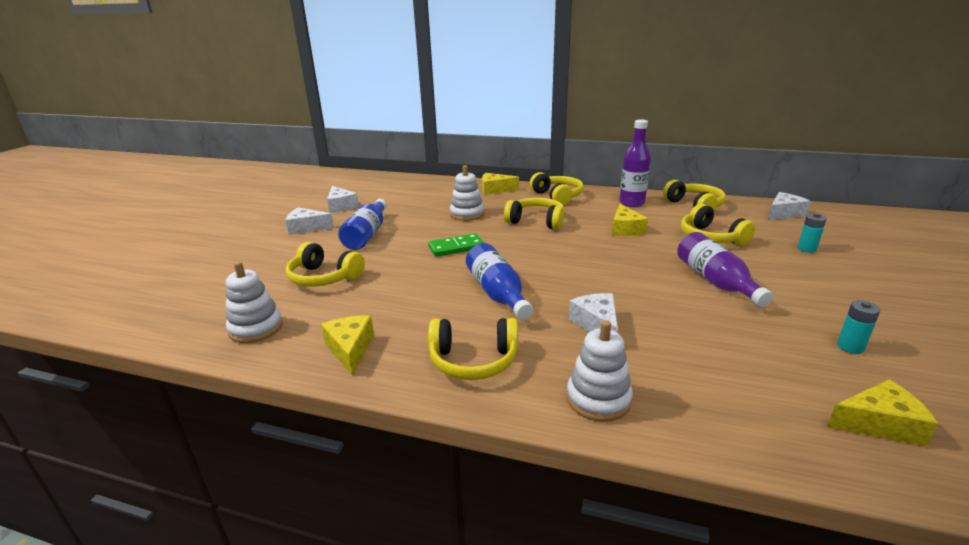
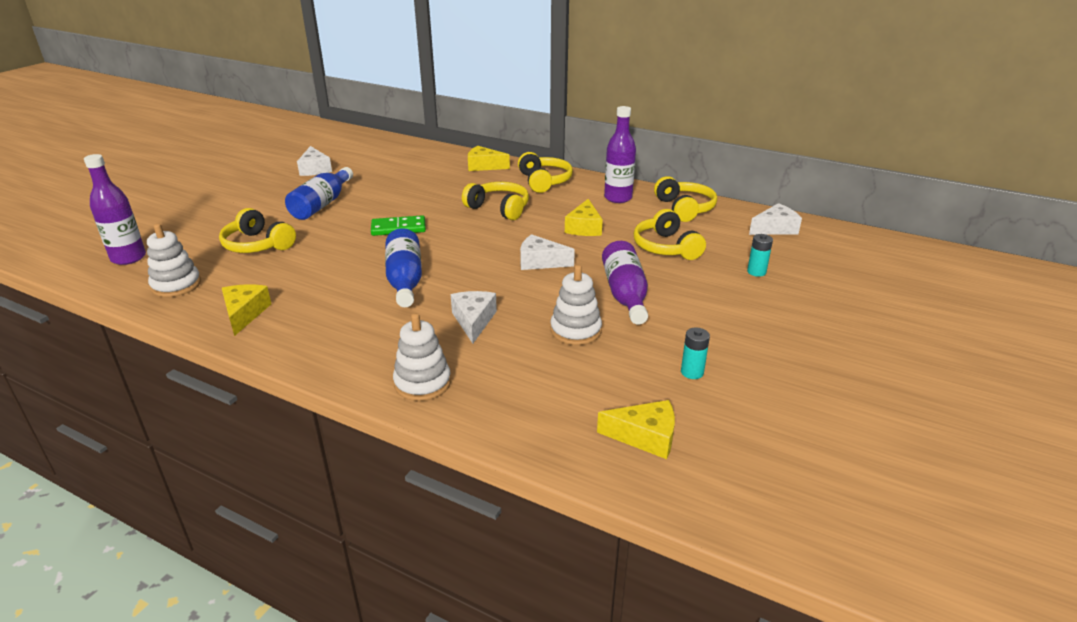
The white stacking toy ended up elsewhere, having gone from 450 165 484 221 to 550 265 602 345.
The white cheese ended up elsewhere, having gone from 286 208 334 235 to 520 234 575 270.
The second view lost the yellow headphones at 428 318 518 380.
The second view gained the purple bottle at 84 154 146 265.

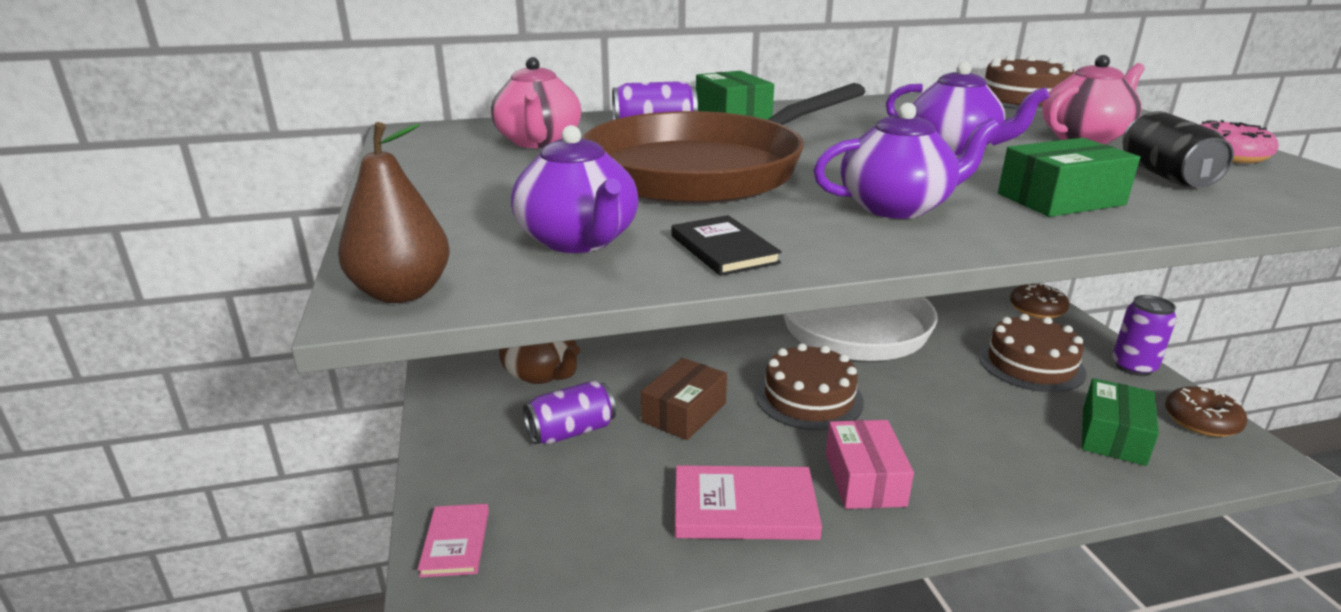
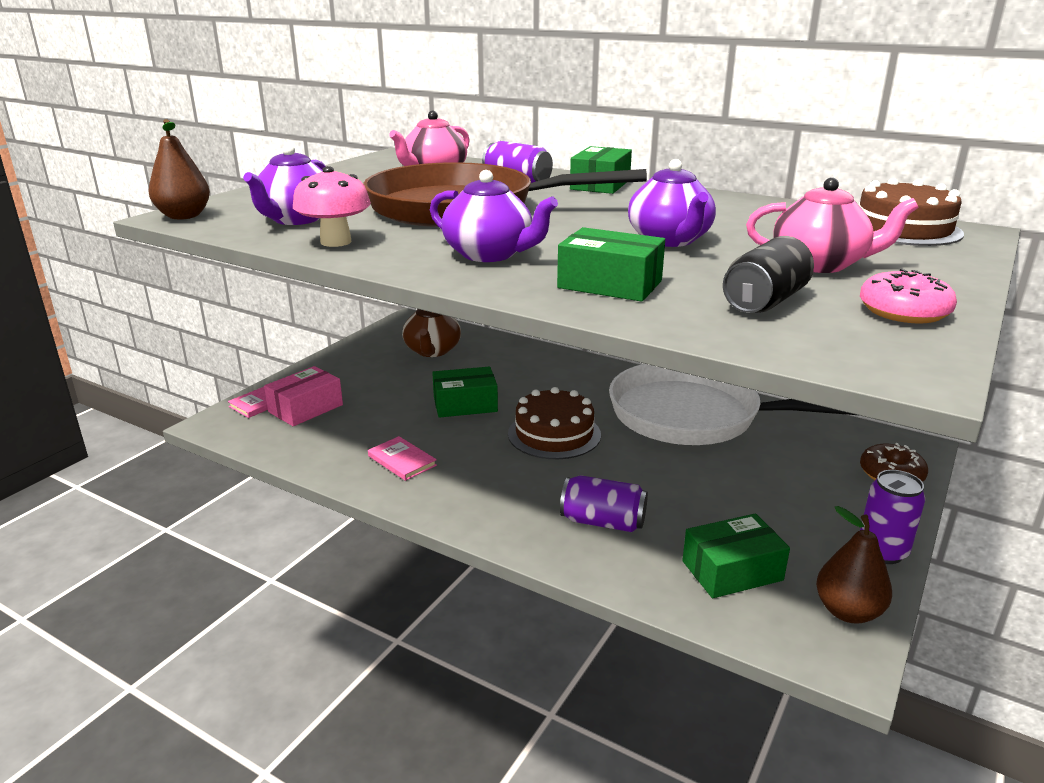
Where the black book stood at 672 215 782 276, the pink mushroom came to stand at 293 166 371 247.
The second view lost the brown cake at 979 314 1086 393.
What was the brown box at 641 358 727 440 turned into the green box at 432 366 498 418.
The purple can ended up elsewhere, having gone from 523 380 616 444 to 560 475 648 532.
Where the brown donut stood at 1165 386 1247 437, the brown pear came to stand at 816 506 892 624.
The pink box ended up elsewhere, having gone from 826 420 914 509 to 264 366 343 426.
The size of the pink book at 675 465 822 540 changed by a factor of 0.59.

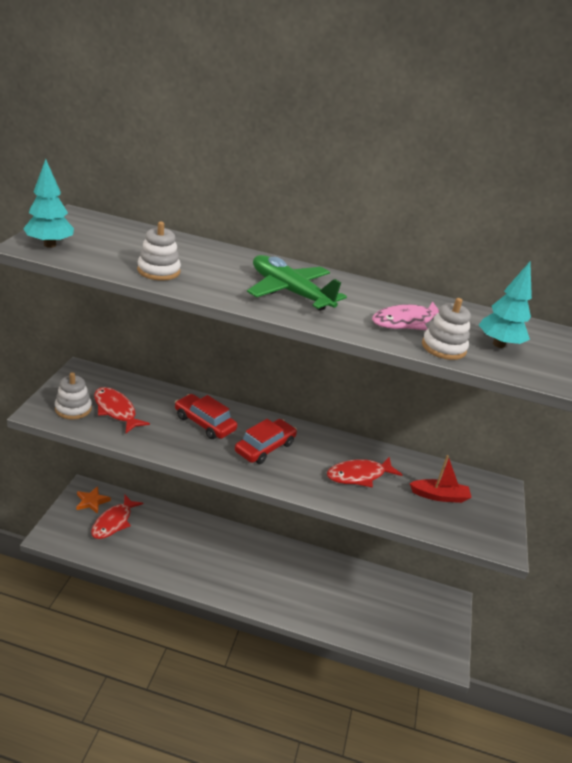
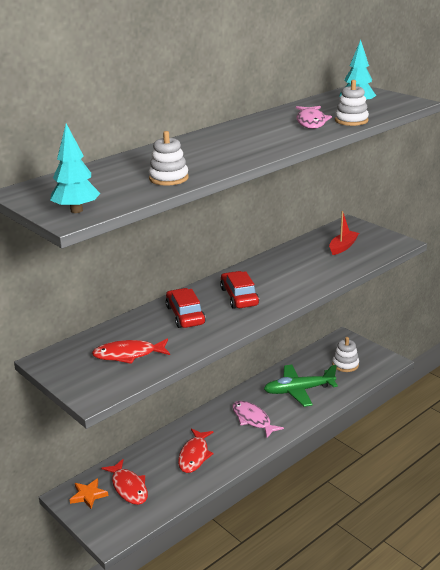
The green plane ended up elsewhere, having gone from 247 255 347 311 to 264 364 338 407.
The white stacking toy ended up elsewhere, having gone from 55 372 92 420 to 332 337 359 372.
The red car at 175 394 237 439 ended up facing another way, 90 degrees clockwise from before.
The red fish ended up elsewhere, having gone from 327 457 402 488 to 178 429 214 473.
The second view gained the pink fish at 232 401 284 438.

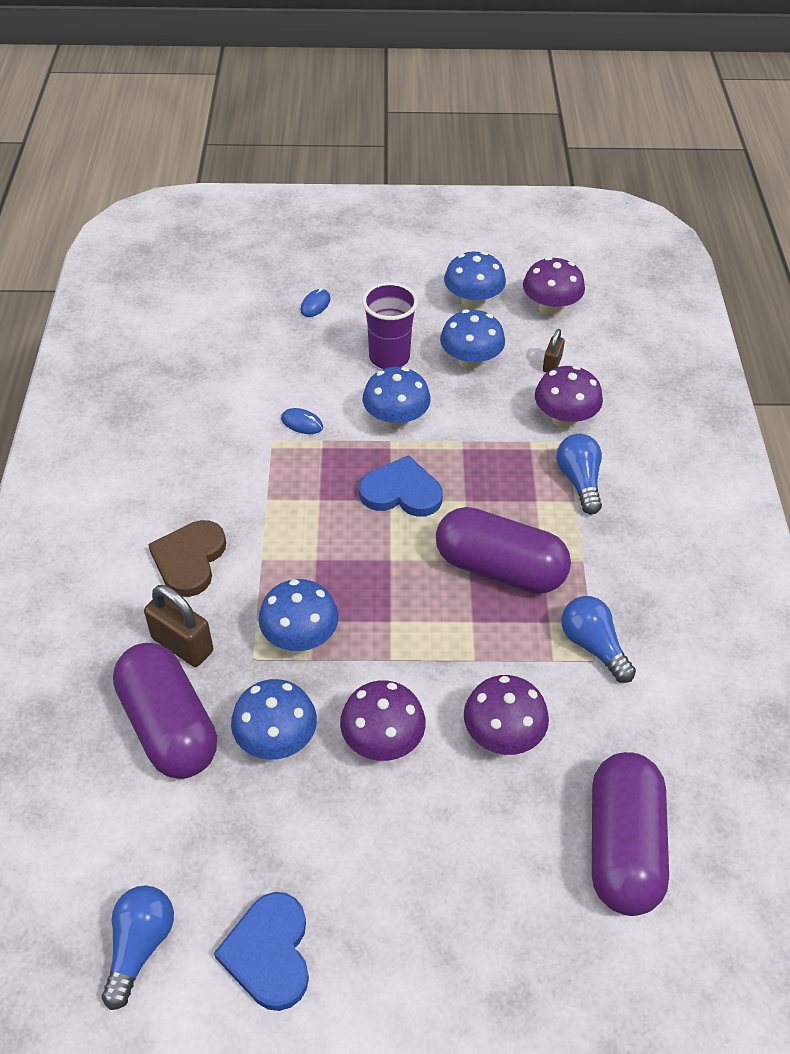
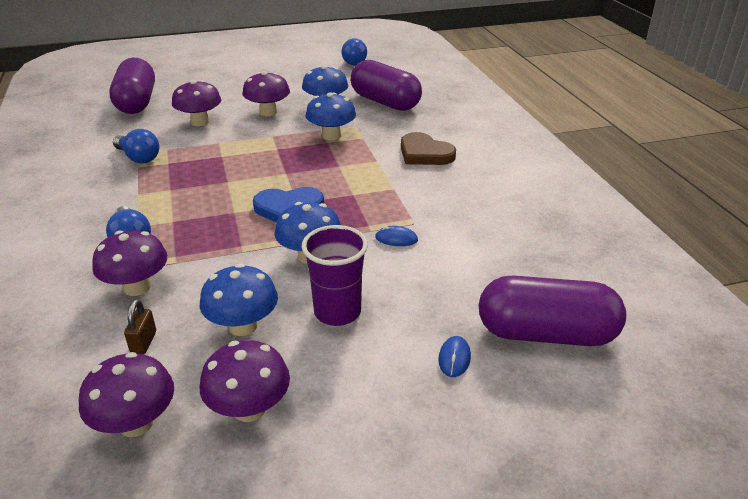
What was the blue mushroom at 444 251 506 310 turned into the purple mushroom at 199 340 290 422.
The purple capsule ended up elsewhere, having gone from 436 507 571 594 to 479 275 626 346.
The brown heart at 148 520 226 597 ended up facing another way, 135 degrees clockwise from before.
The second view lost the brown padlock at 144 585 213 667.
The second view lost the blue heart at 214 892 309 1011.

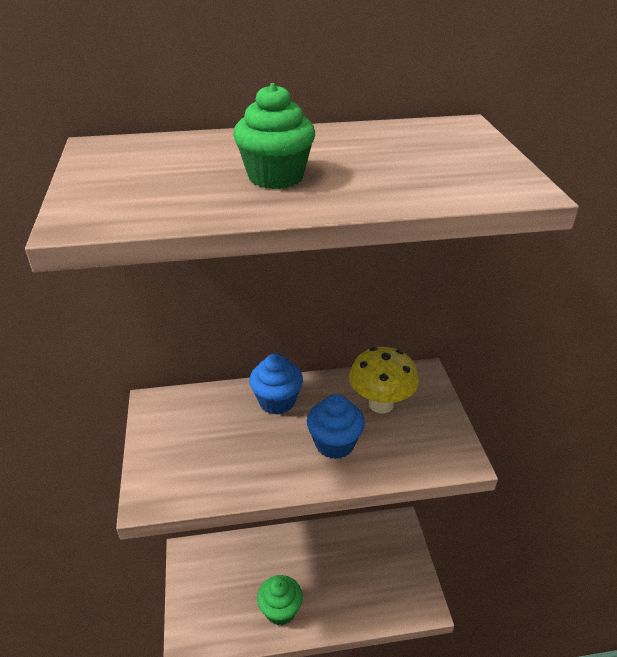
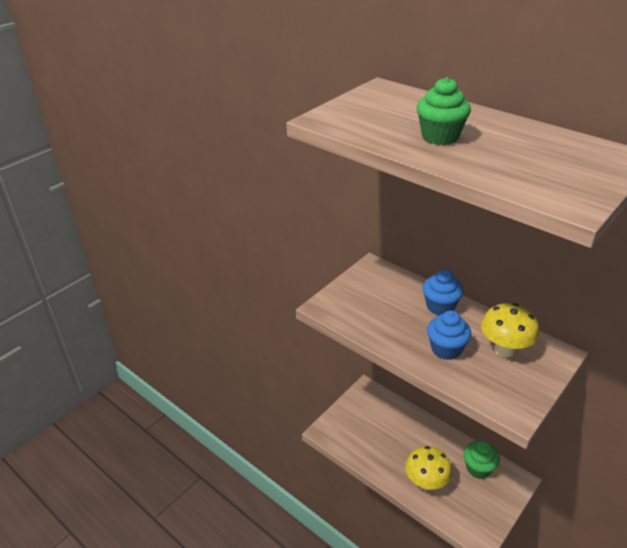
The green cupcake ended up elsewhere, having gone from 257 575 303 625 to 464 441 500 479.
The second view gained the yellow mushroom at 405 446 452 490.

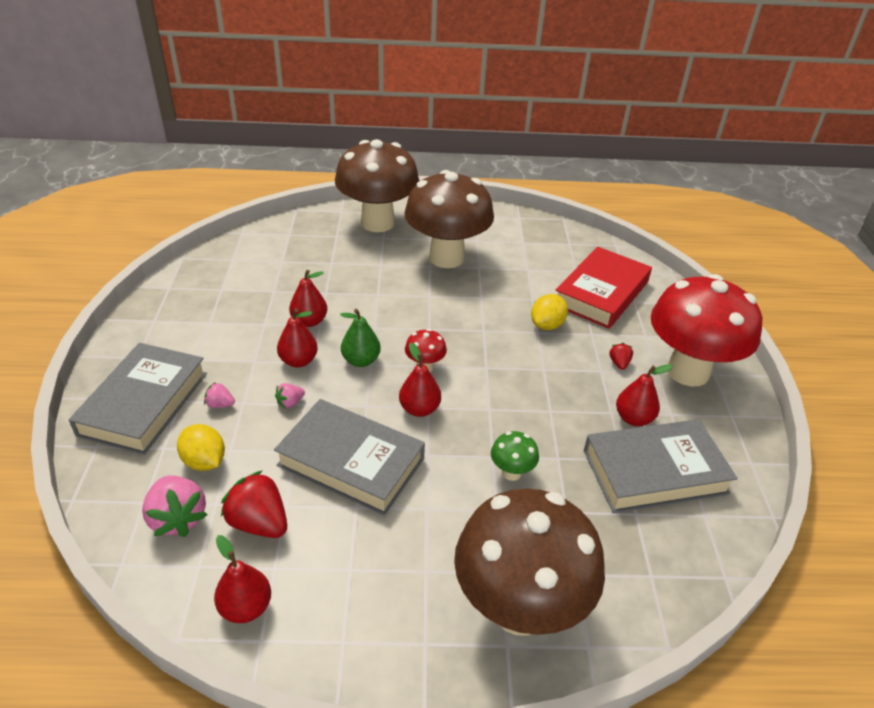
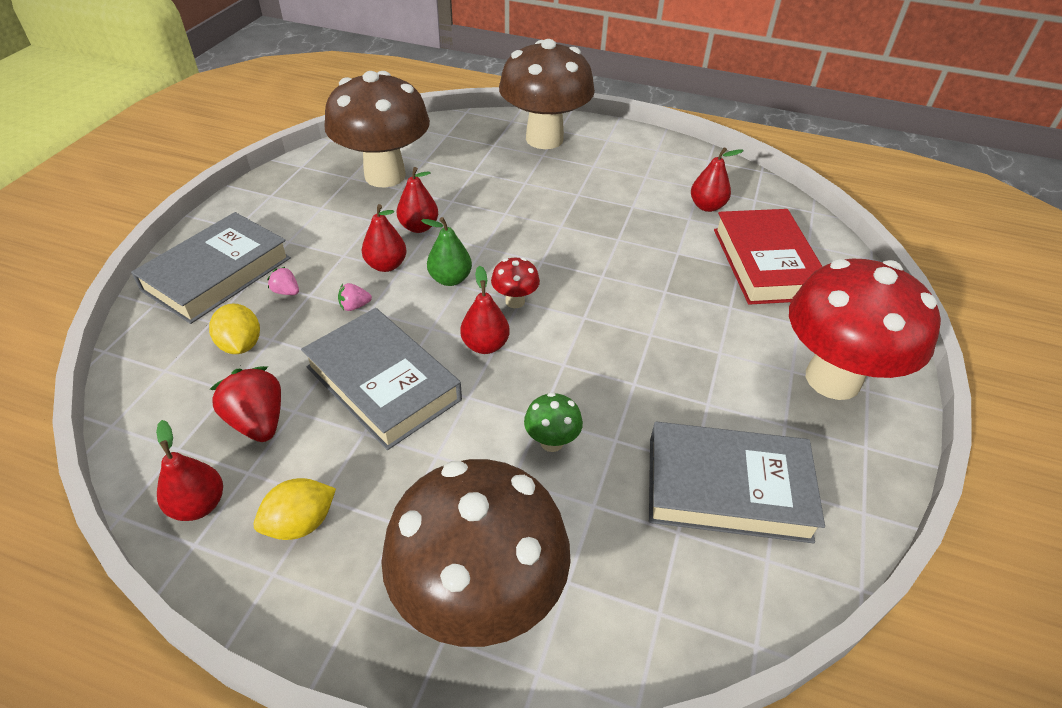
The brown mushroom ended up elsewhere, having gone from 404 170 494 268 to 324 71 430 187.
The red book at 555 247 652 329 ended up facing another way, 60 degrees counterclockwise from before.
The yellow lemon ended up elsewhere, having gone from 531 294 568 330 to 254 478 336 540.
The second view lost the red strawberry at 609 343 633 370.
The red pear ended up elsewhere, having gone from 616 364 673 426 to 691 147 744 212.
The second view lost the pink strawberry at 142 476 207 537.

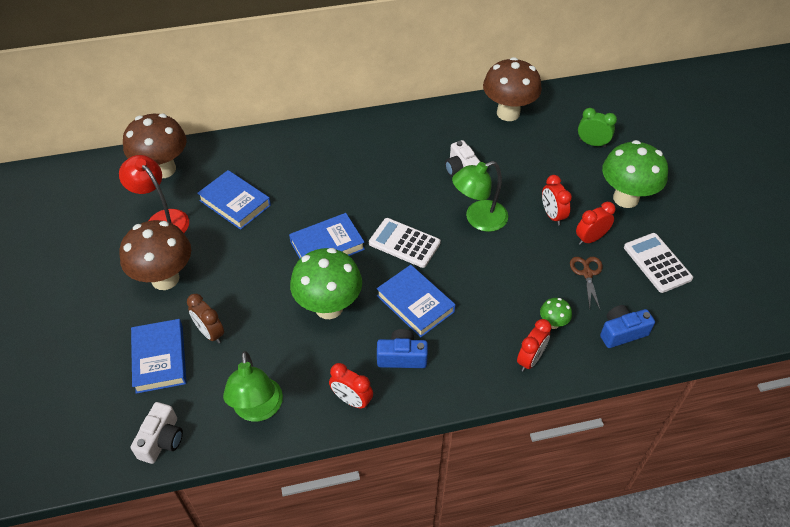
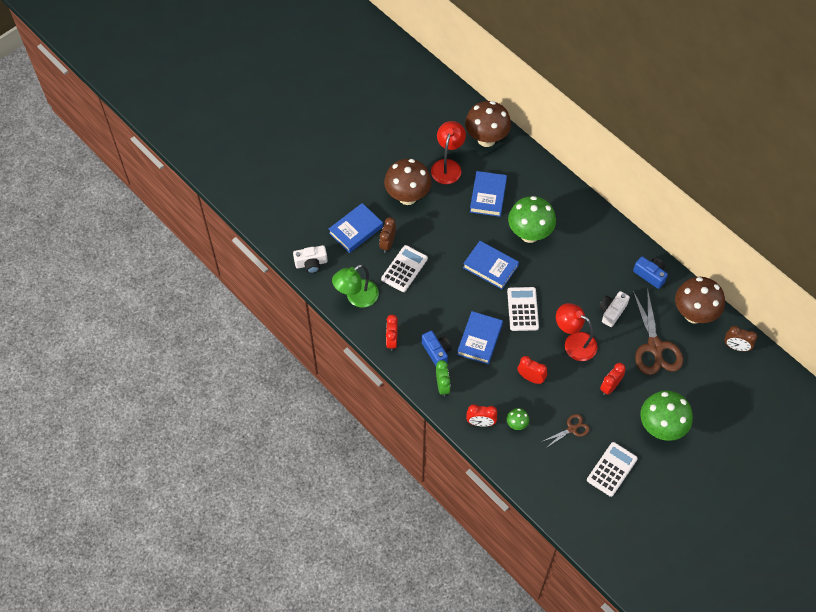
The green clock ended up elsewhere, having gone from 578 108 617 147 to 436 360 450 396.
What was the green lamp at 452 161 508 232 turned into the red lamp at 556 303 597 361.
The red clock ended up elsewhere, having gone from 576 202 615 245 to 517 356 547 384.
The green mushroom ended up elsewhere, having gone from 290 248 362 319 to 508 196 556 243.
The blue camera ended up elsewhere, having gone from 600 305 655 348 to 633 256 668 289.
The second view gained the white calculator at 381 245 428 292.
The second view gained the brown scissors at 633 287 683 375.
The second view gained the brown clock at 724 326 757 351.

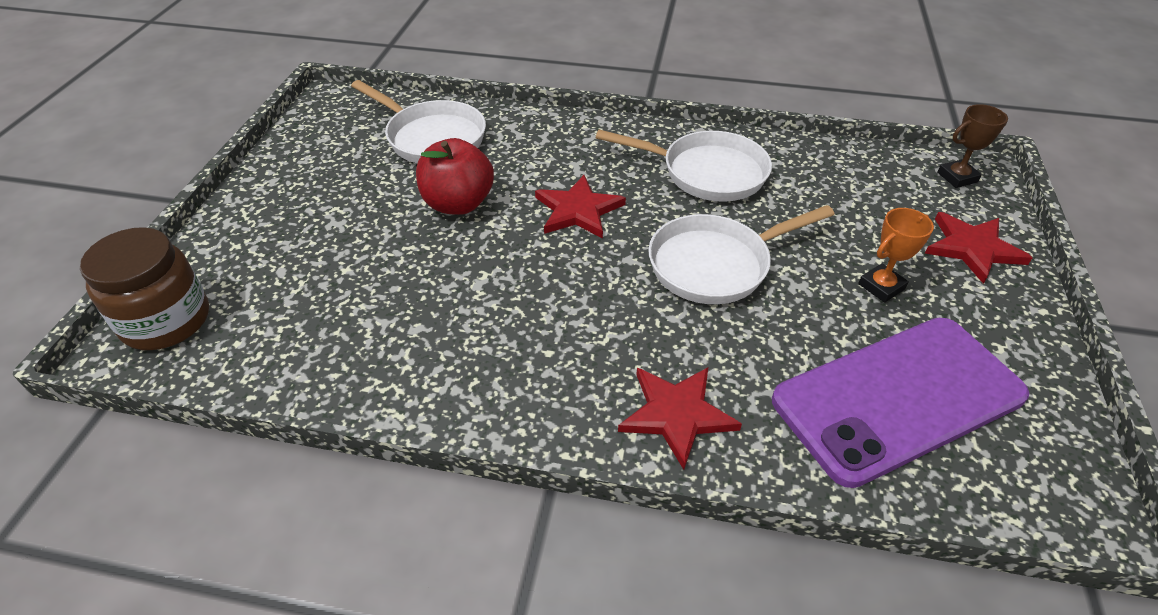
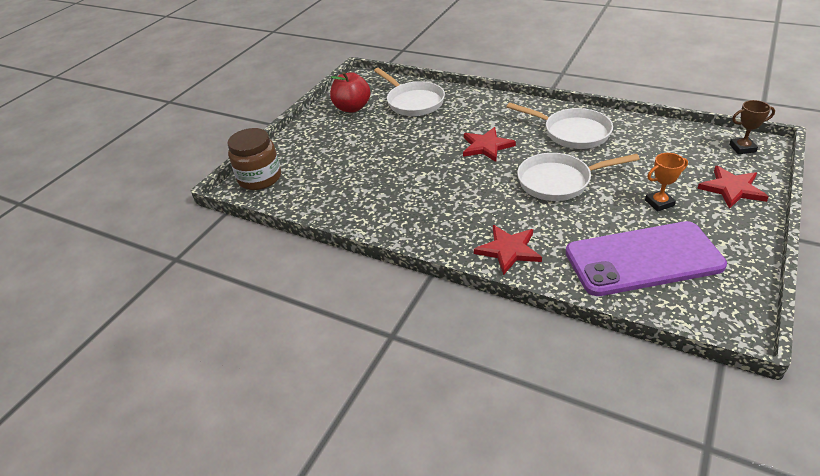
The red apple ended up elsewhere, having gone from 416 138 494 215 to 330 72 370 113.

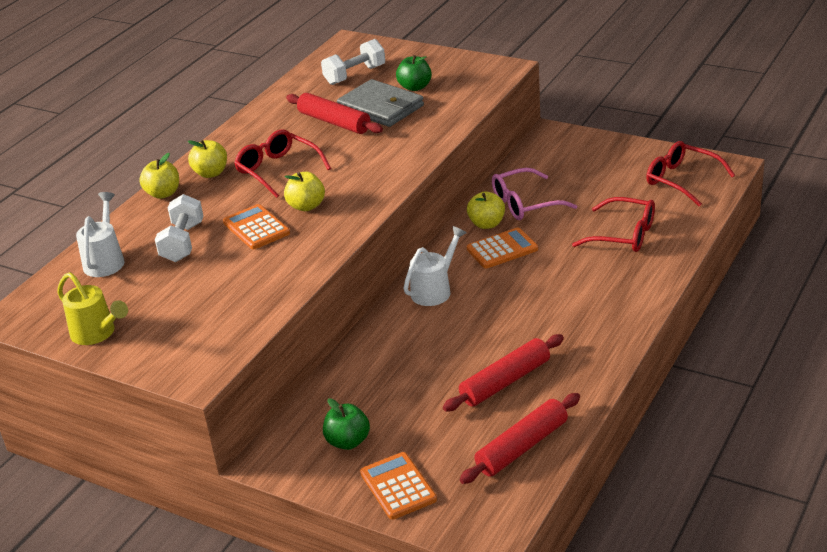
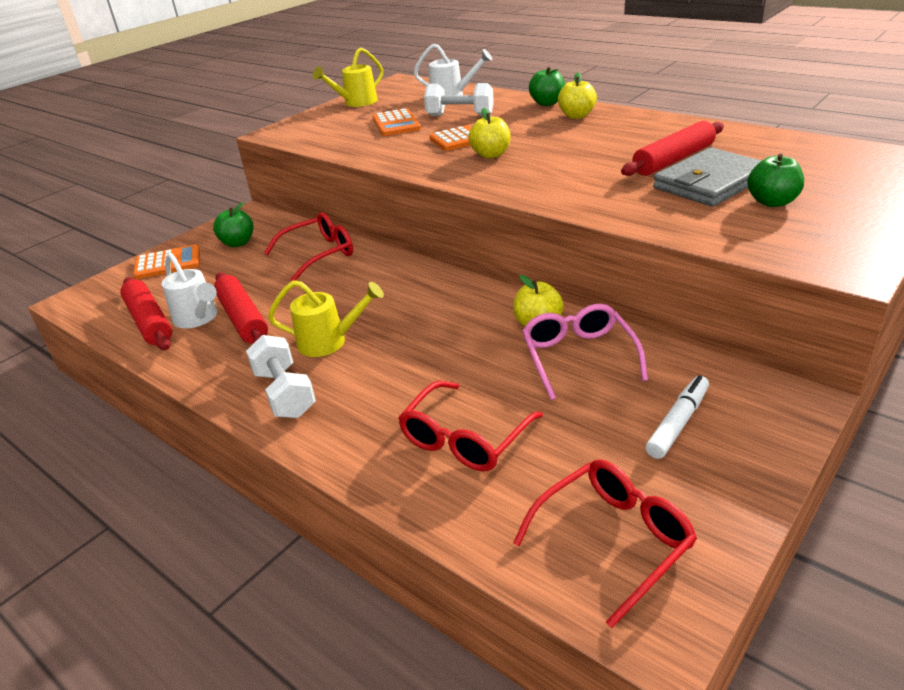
The white dumbbell ended up elsewhere, having gone from 321 39 385 85 to 246 335 316 418.
The red glasses ended up elsewhere, having gone from 234 130 331 198 to 264 212 353 281.
What was the yellow apple at 139 153 179 199 turned into the green apple at 529 67 565 106.
The white watering can ended up elsewhere, having gone from 403 226 467 306 to 162 253 217 328.
The orange calculator ended up elsewhere, having gone from 467 228 538 268 to 372 109 421 136.
The second view gained the yellow watering can at 268 280 384 357.
The second view gained the white marker at 645 375 709 459.

